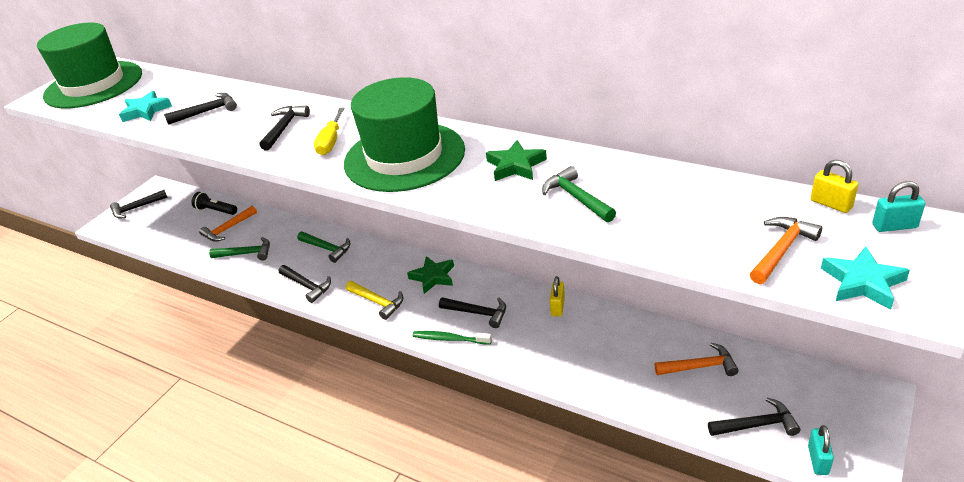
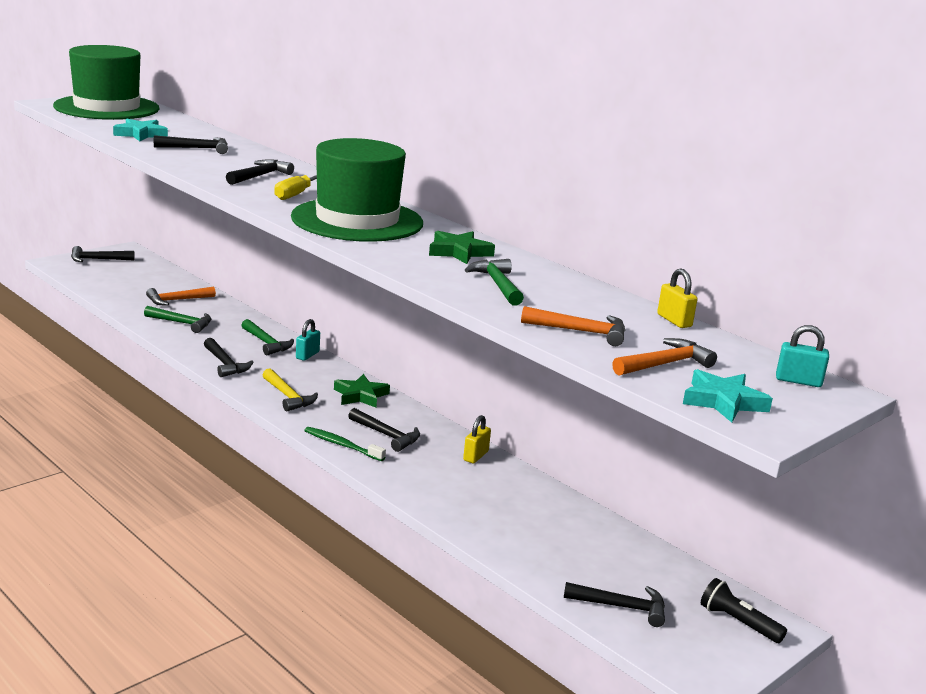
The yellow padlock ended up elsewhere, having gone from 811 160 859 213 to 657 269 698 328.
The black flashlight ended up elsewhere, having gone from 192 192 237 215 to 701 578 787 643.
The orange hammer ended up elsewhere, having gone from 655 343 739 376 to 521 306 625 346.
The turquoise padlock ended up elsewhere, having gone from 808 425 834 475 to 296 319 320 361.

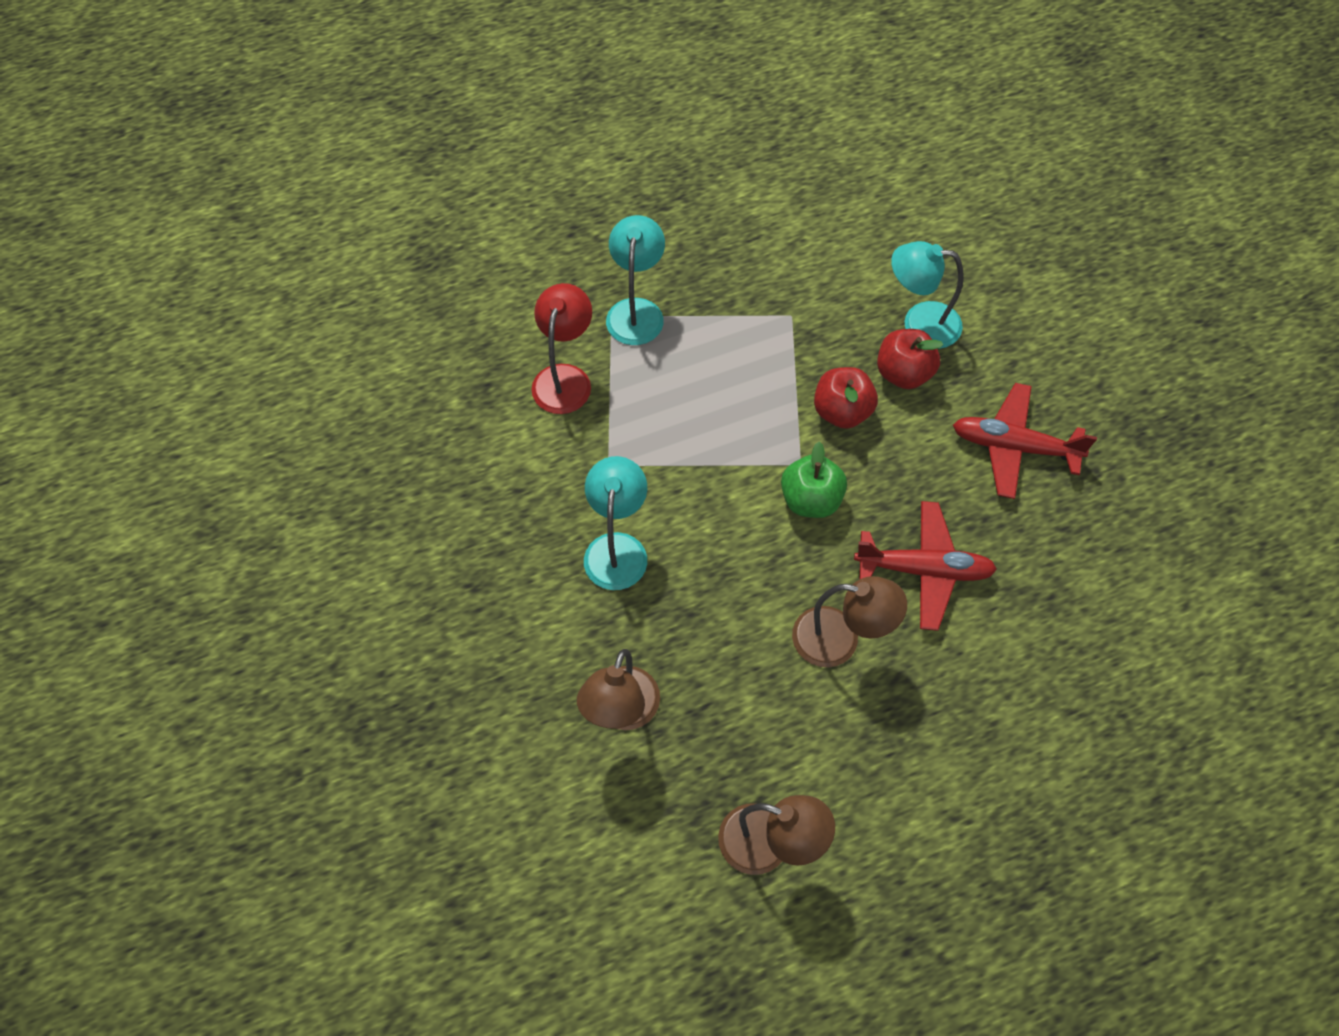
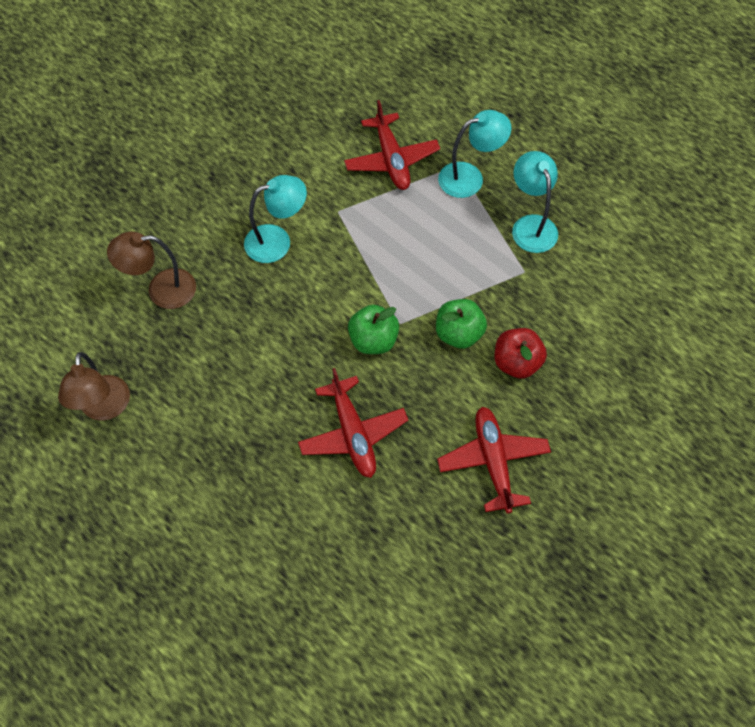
The turquoise lamp ended up elsewhere, having gone from 891 241 964 349 to 512 151 558 253.
Where the red lamp stood at 531 283 592 414, the red plane came to stand at 344 100 440 190.
What was the red apple at 814 367 878 429 turned into the green apple at 436 299 487 349.
The second view lost the brown lamp at 792 576 907 668.

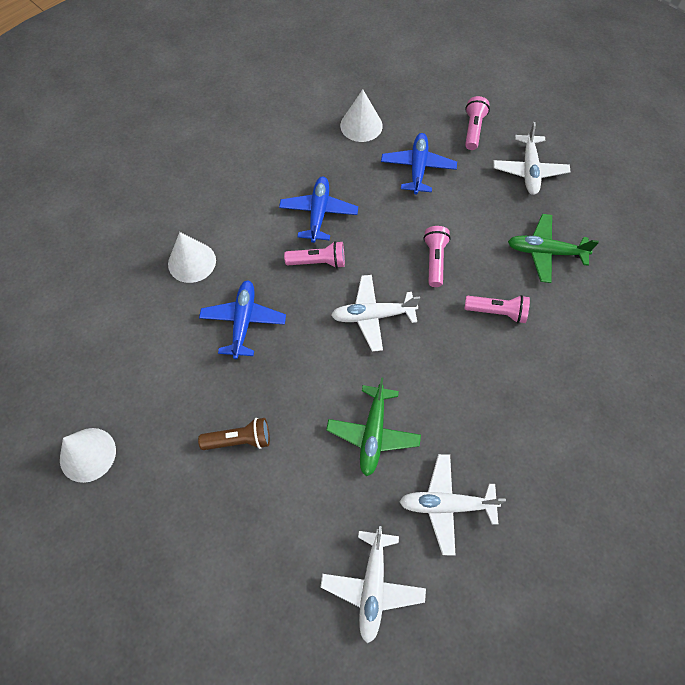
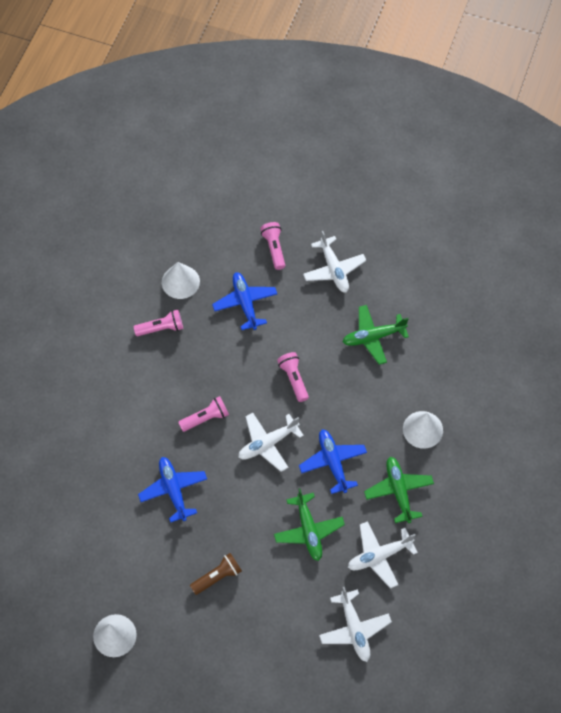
The blue plane ended up elsewhere, having gone from 279 177 358 243 to 299 429 367 494.
The white cone ended up elsewhere, having gone from 168 232 216 283 to 403 411 443 449.
The pink flashlight ended up elsewhere, having gone from 464 295 530 323 to 134 310 183 336.
The second view gained the green plane at 364 457 434 523.

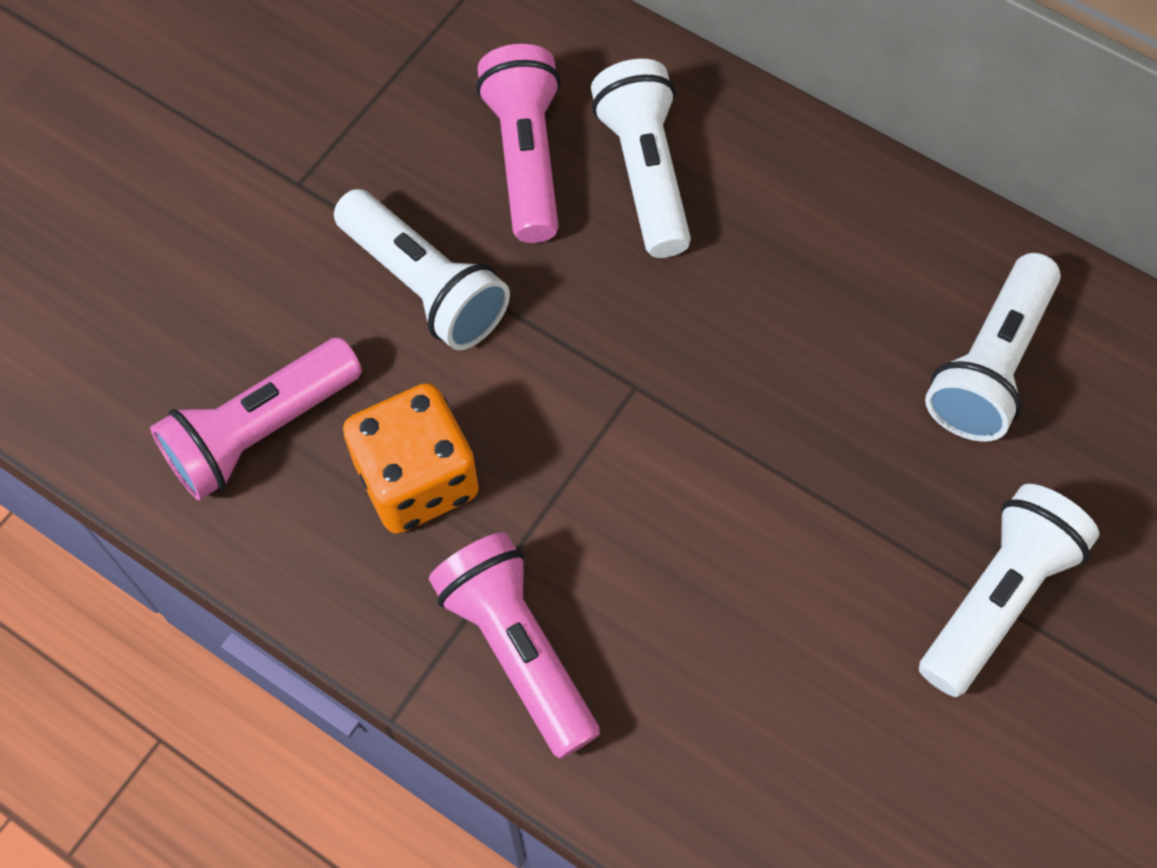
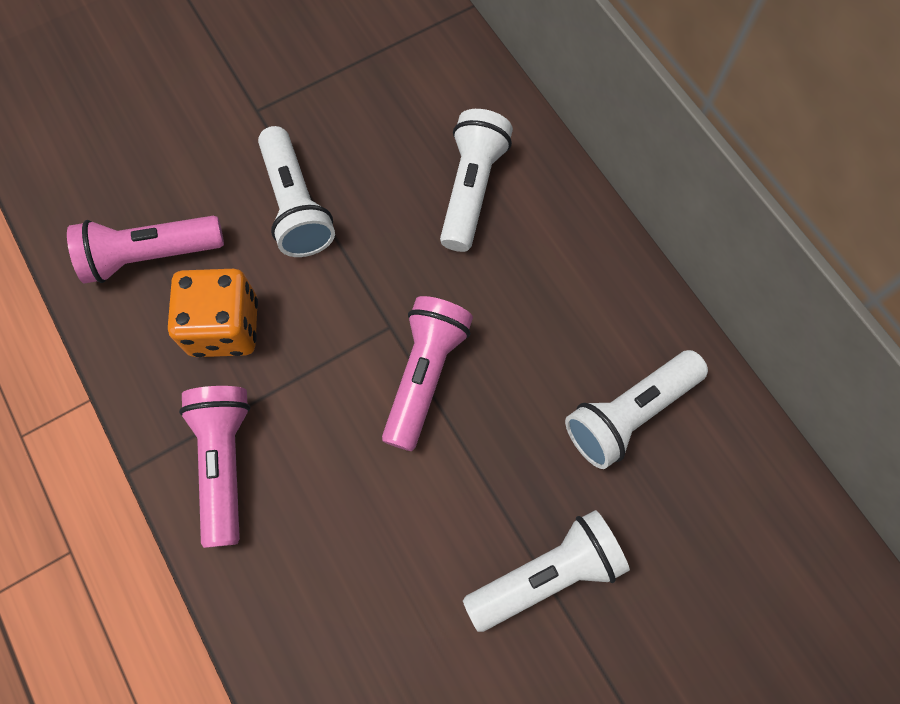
The pink flashlight ended up elsewhere, having gone from 476 44 561 243 to 382 296 473 451.

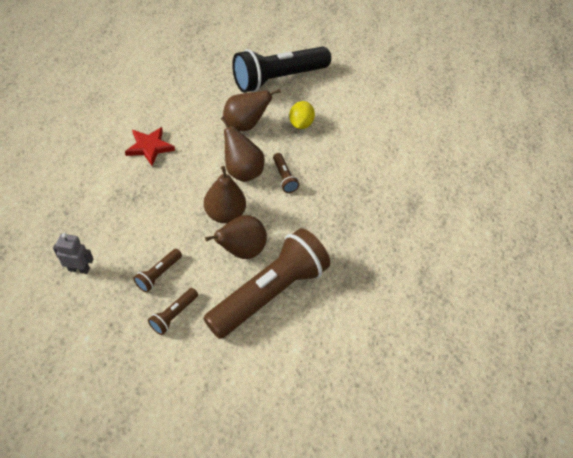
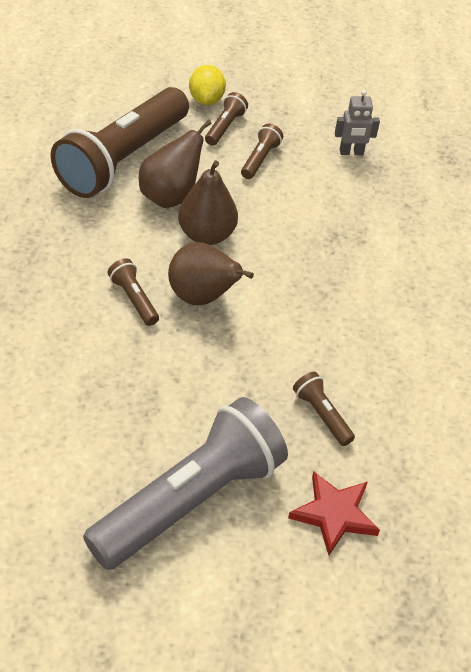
What was the black flashlight at 232 47 331 93 turned into the grey flashlight at 83 397 288 570.
The second view lost the brown pear at 223 89 281 131.
The yellow lemon ended up elsewhere, having gone from 289 101 315 129 to 189 65 226 105.
The red star ended up elsewhere, having gone from 125 127 175 166 to 288 471 380 555.
The second view gained the brown flashlight at 293 372 355 446.

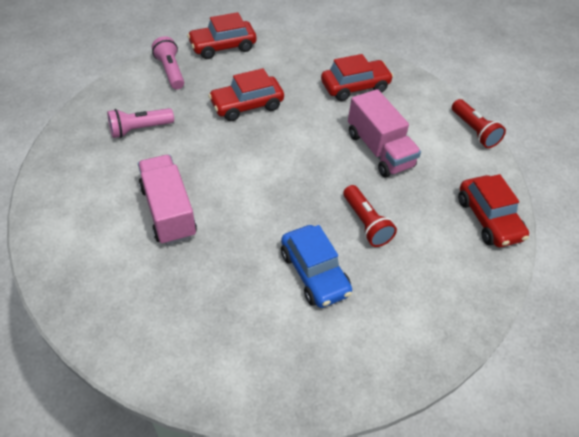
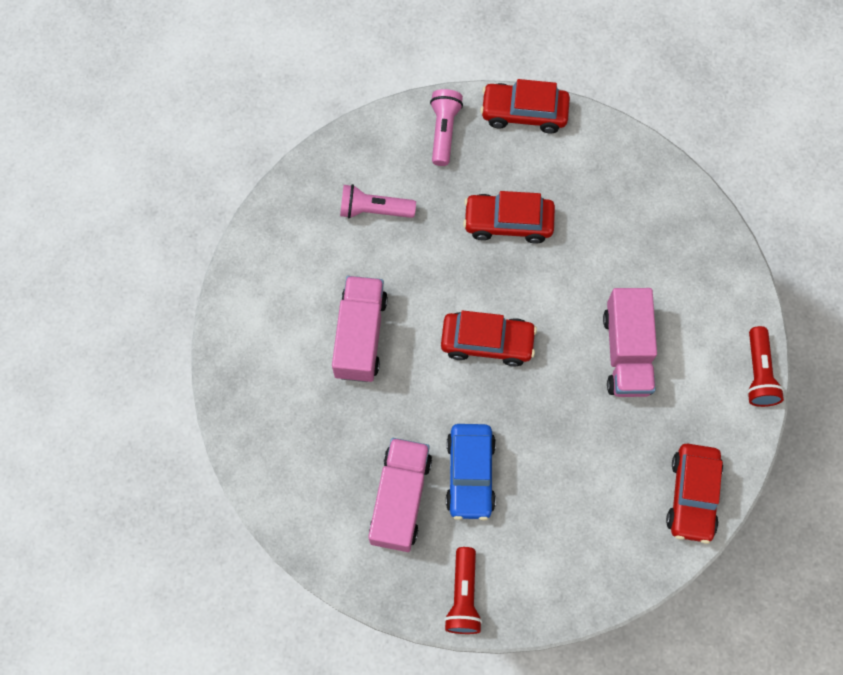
The red car ended up elsewhere, having gone from 321 54 394 101 to 441 311 537 367.
The red flashlight ended up elsewhere, having gone from 343 185 397 247 to 444 547 482 634.
The second view gained the pink truck at 368 438 432 552.

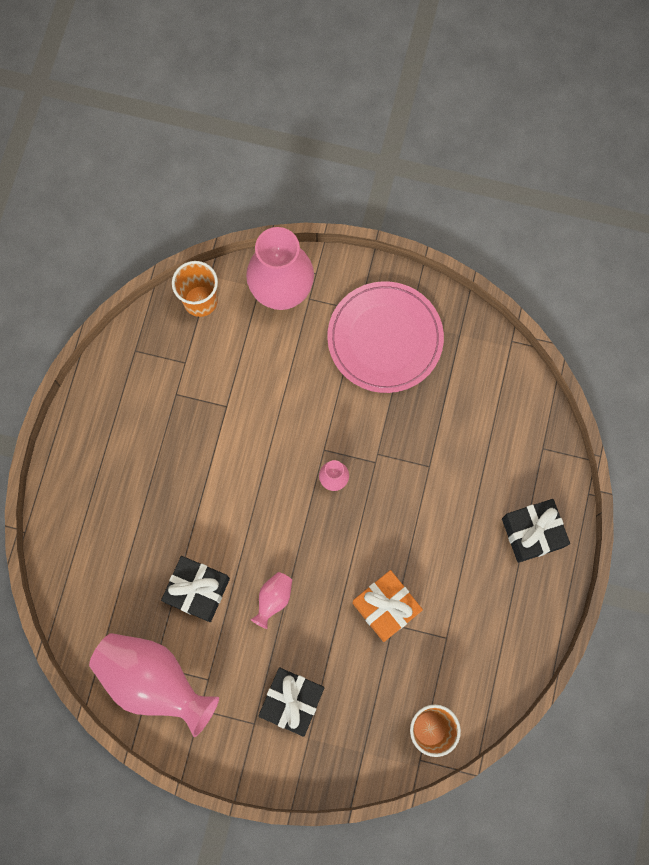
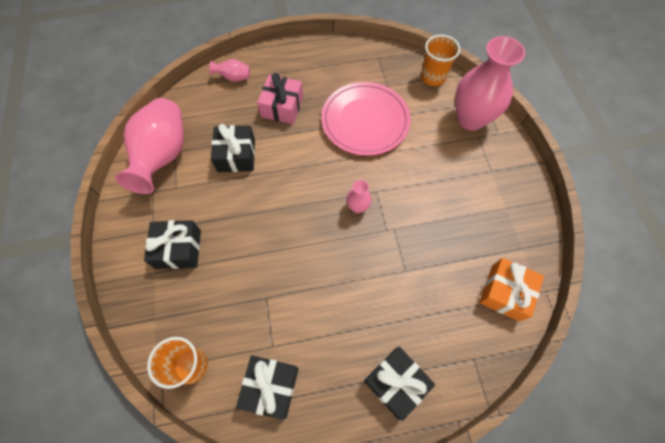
The pink plate ended up elsewhere, having gone from 327 281 444 393 to 321 82 411 156.
The orange gift ended up elsewhere, having gone from 352 570 423 642 to 479 258 544 322.
The pink vase ended up elsewhere, having gone from 251 572 292 629 to 210 59 250 82.
The second view gained the pink gift at 257 73 303 124.
The second view gained the black gift at 236 355 299 420.

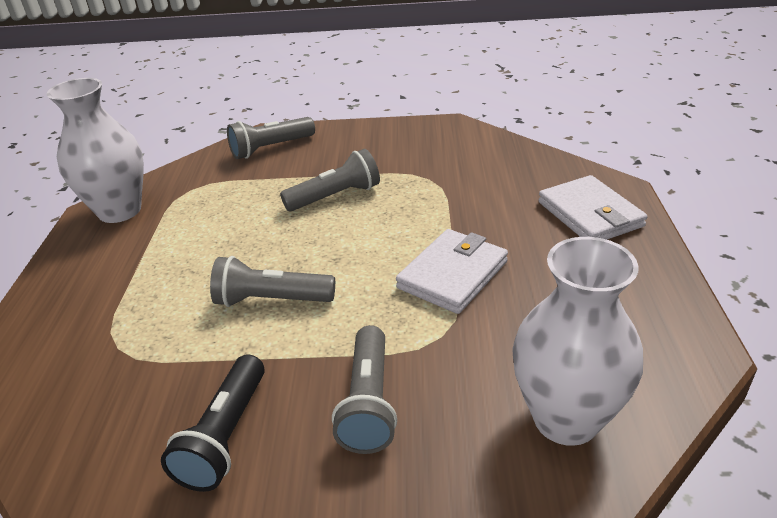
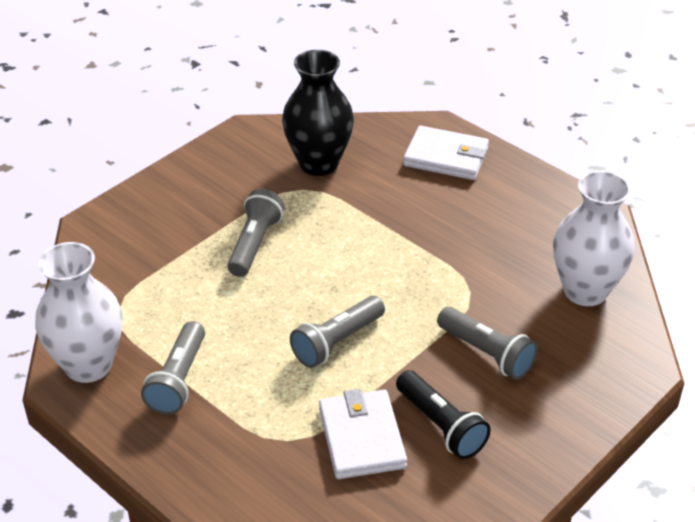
The grey flashlight ended up elsewhere, having gone from 227 117 315 159 to 141 321 205 415.
The white wallet ended up elsewhere, having gone from 396 229 508 314 to 319 389 407 479.
The second view gained the black vase at 282 50 354 176.

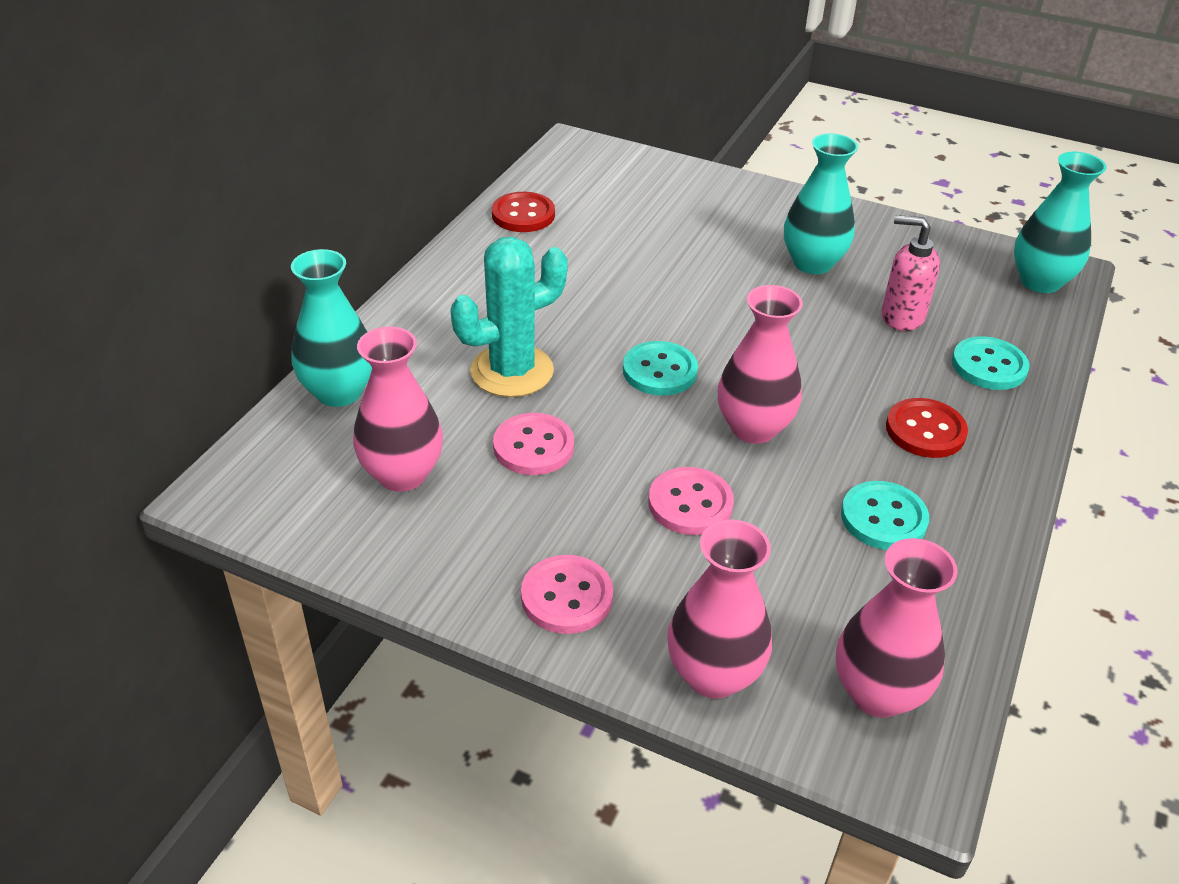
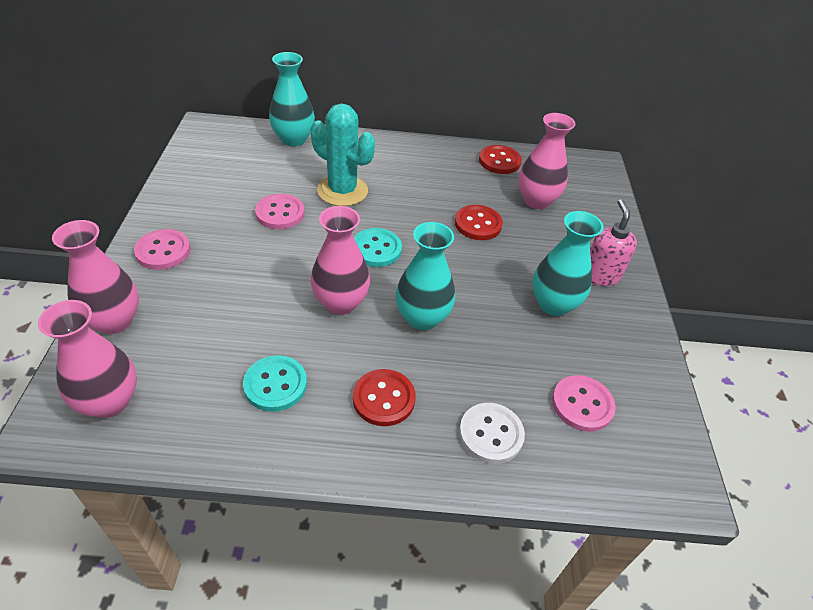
The turquoise vase ended up elsewhere, having gone from 1014 152 1107 293 to 396 222 455 330.
The pink soap dispenser ended up elsewhere, having gone from 881 215 940 331 to 590 199 637 286.
The pink vase ended up elsewhere, having gone from 353 327 443 492 to 518 113 576 209.
What was the turquoise button at 952 336 1030 390 turned into the white button at 459 403 525 464.
The pink button ended up elsewhere, having gone from 648 467 734 535 to 552 375 616 432.
The second view gained the red button at 455 205 503 240.

